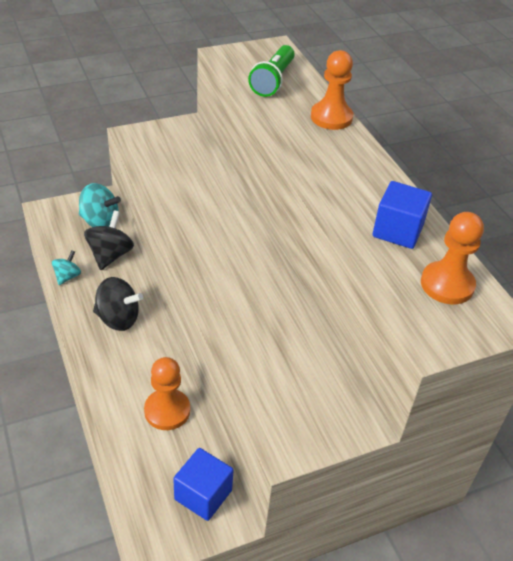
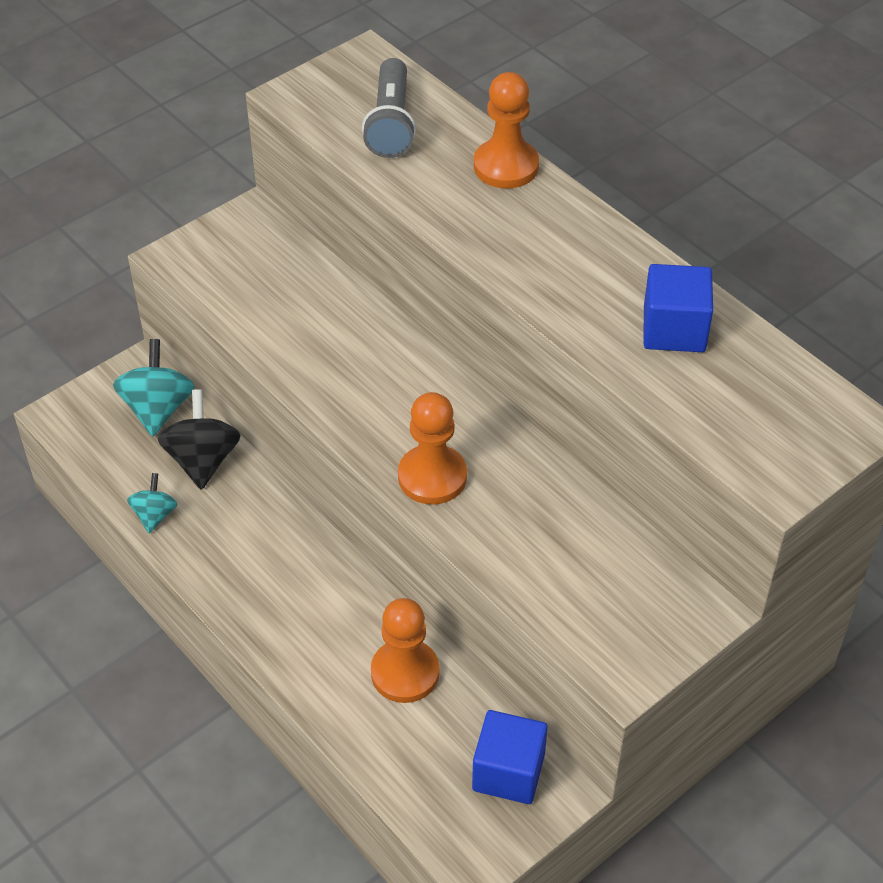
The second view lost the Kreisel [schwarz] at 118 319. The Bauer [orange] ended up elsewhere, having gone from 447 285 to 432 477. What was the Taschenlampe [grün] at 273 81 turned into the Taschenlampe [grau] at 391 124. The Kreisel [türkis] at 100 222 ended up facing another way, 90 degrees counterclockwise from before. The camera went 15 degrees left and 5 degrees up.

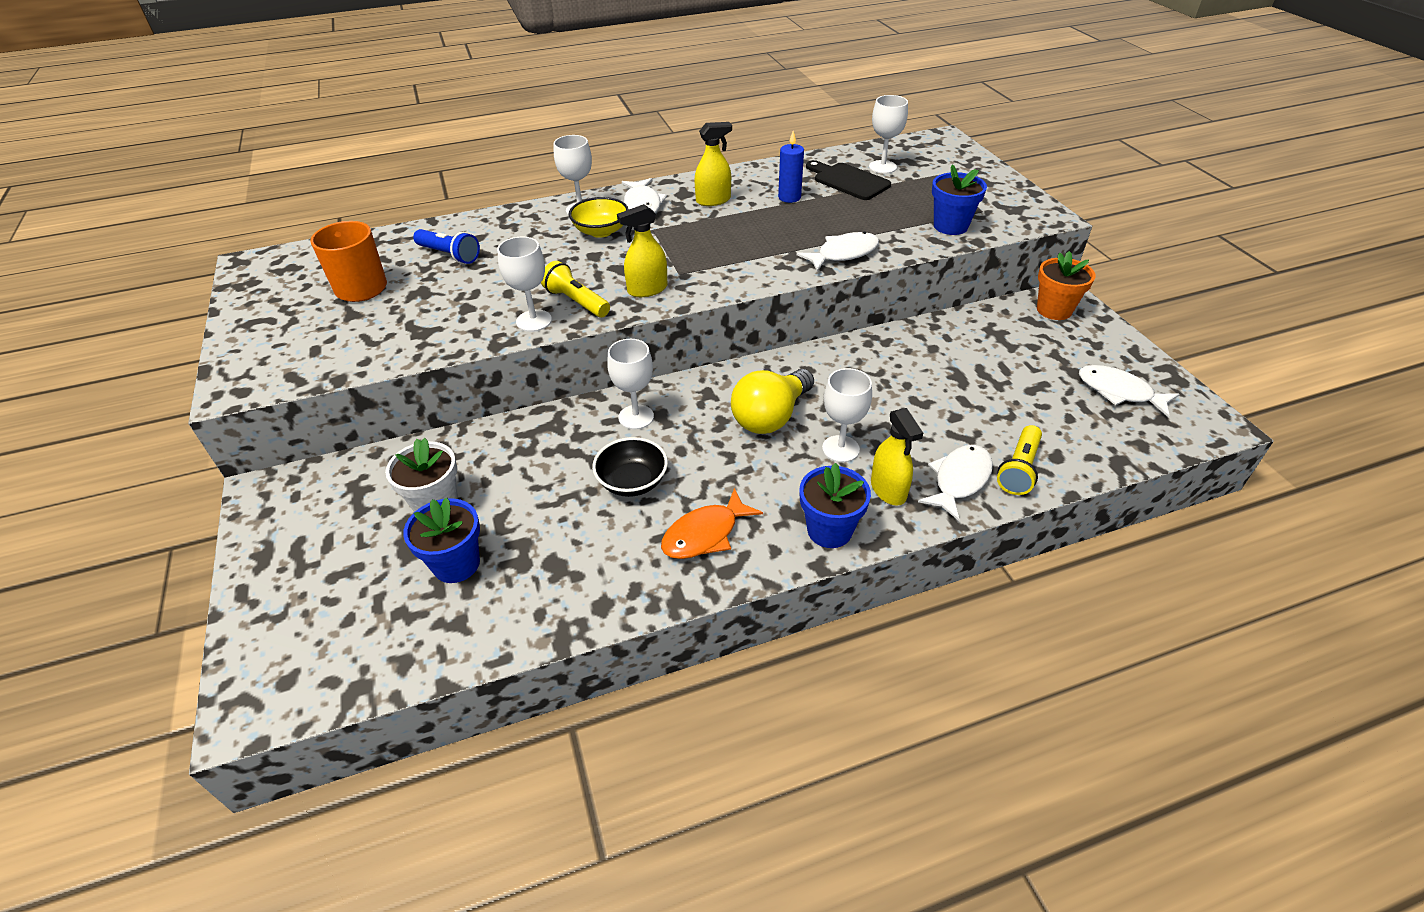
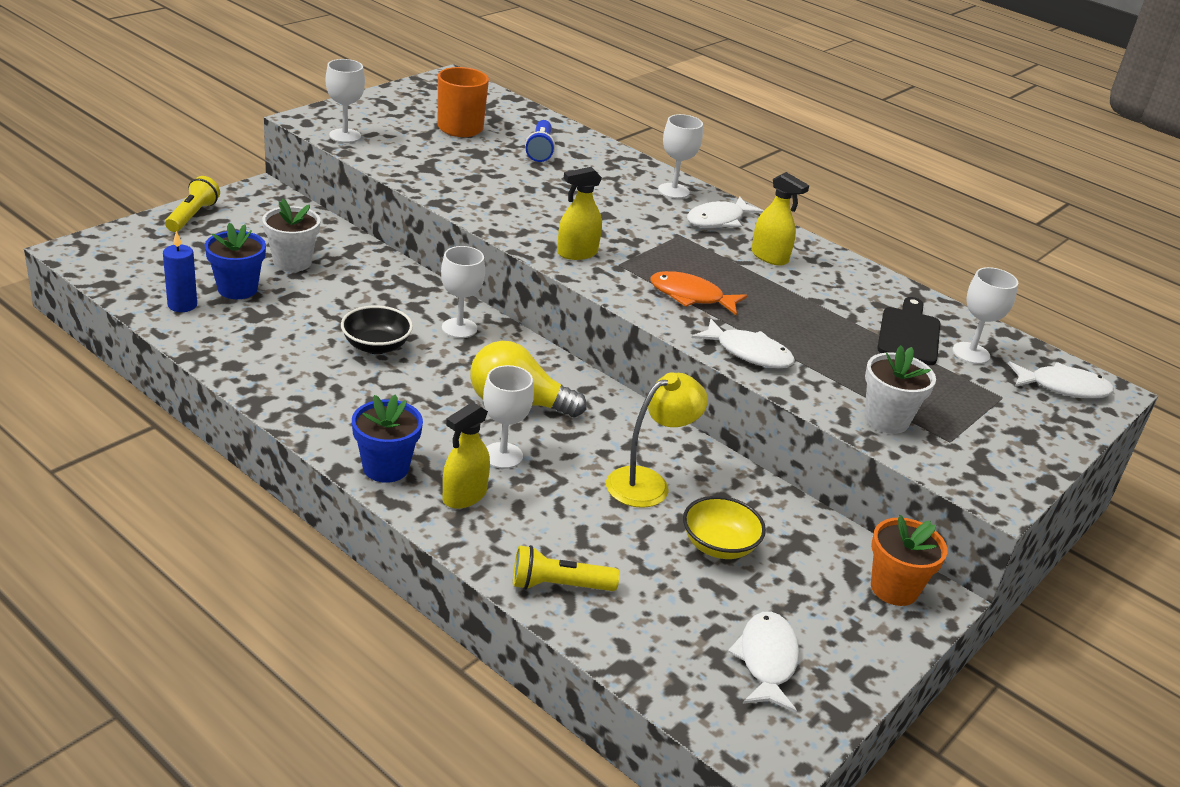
The second view gained the Lampe [gelb] at 648 483. The Kelch [weiß] ended up elsewhere, having gone from 534 321 to 345 136. The Taschenlampe [gelb] ended up elsewhere, having gone from 576 302 to 192 216. The Schüssel [gelb] ended up elsewhere, having gone from 601 231 to 719 545. The Fisch [orange] ended up elsewhere, having gone from 705 534 to 691 296. The Kerze [blau] ended up elsewhere, having gone from 789 197 to 182 305. The Fisch [weiß] ended up elsewhere, having gone from 959 480 to 1063 387. What was the Blumentopf [blau] at 950 226 turned into the Blumentopf [weiß] at 886 420. The Sprühflasche [gelb] at 647 289 ended up facing another way, 60 degrees counterclockwise from before. The camera went 55 degrees right and 10 degrees down.

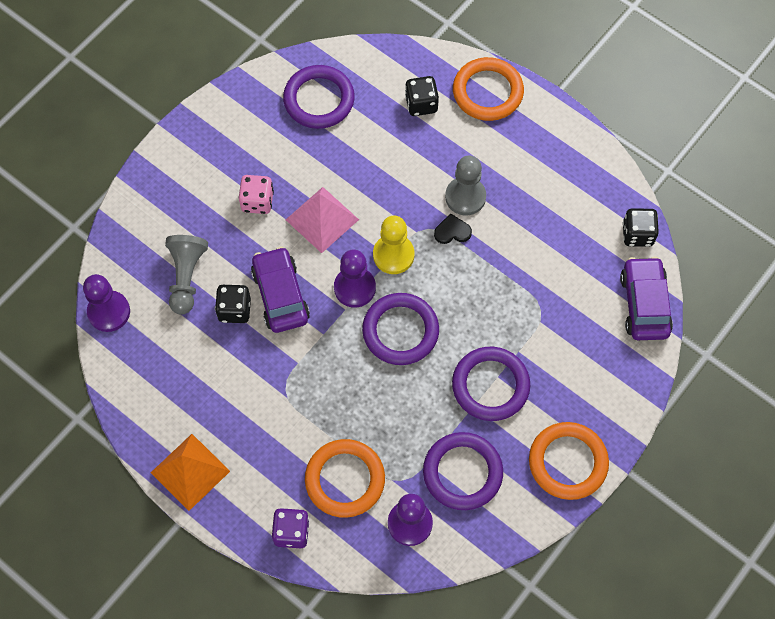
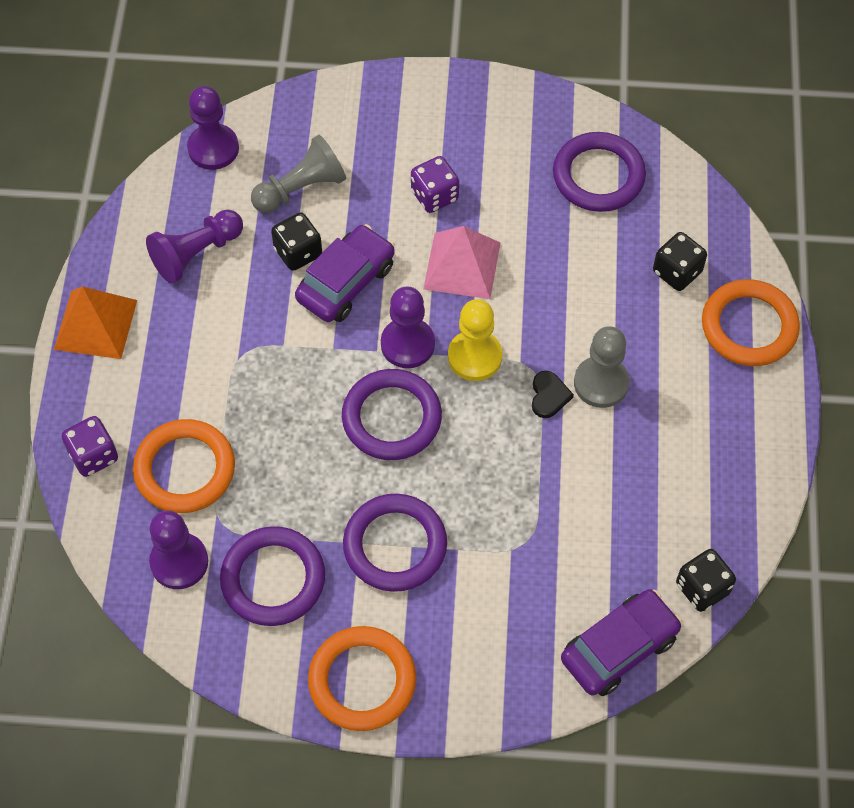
The second view gained the Bauer [lila] at 196 254. What was the Spielwürfel [rosa] at 257 201 turned into the Spielwürfel [lila] at 434 196. The Herz [schwarz] at 452 231 ended up facing another way, 45 degrees clockwise from before. The camera went 55 degrees right and 5 degrees down.

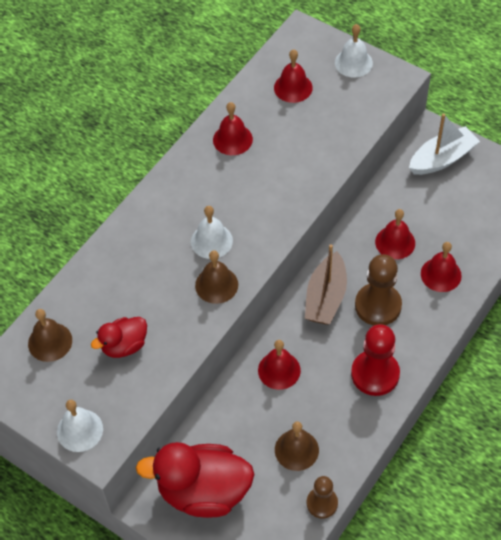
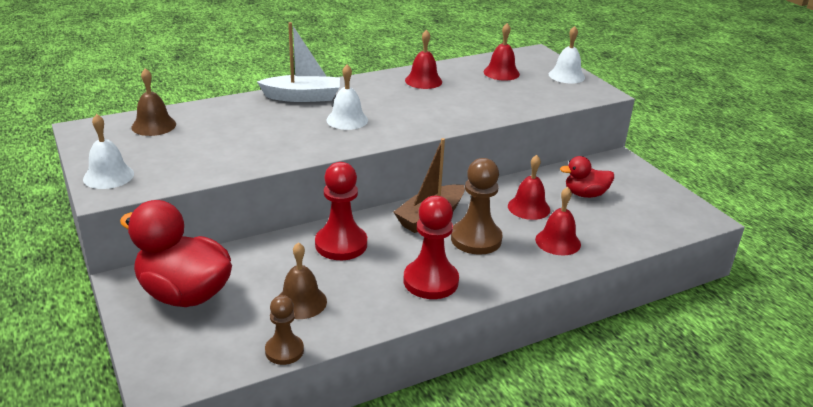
The second view lost the Glocke [braun] at 216 285. The Ente [rot] ended up elsewhere, having gone from 124 345 to 585 194. The Boot [weiß] ended up elsewhere, having gone from 442 159 to 302 97. Where the Glocke [rot] stood at 279 370, the Bauer [rot] came to stand at 341 244. The camera went 25 degrees right and 25 degrees down.

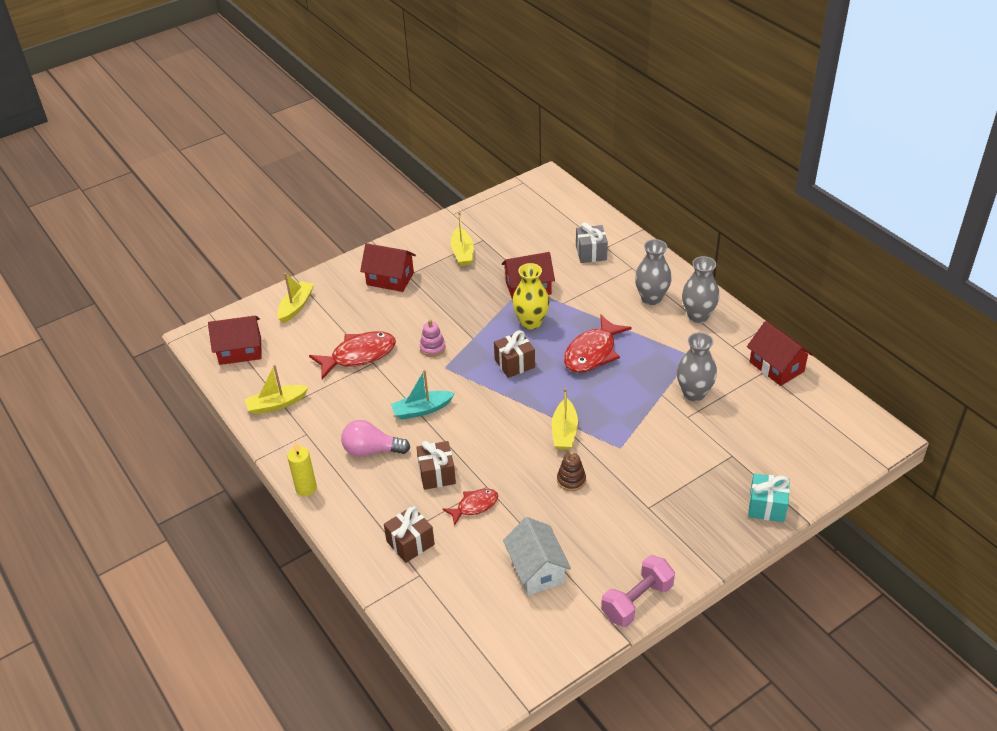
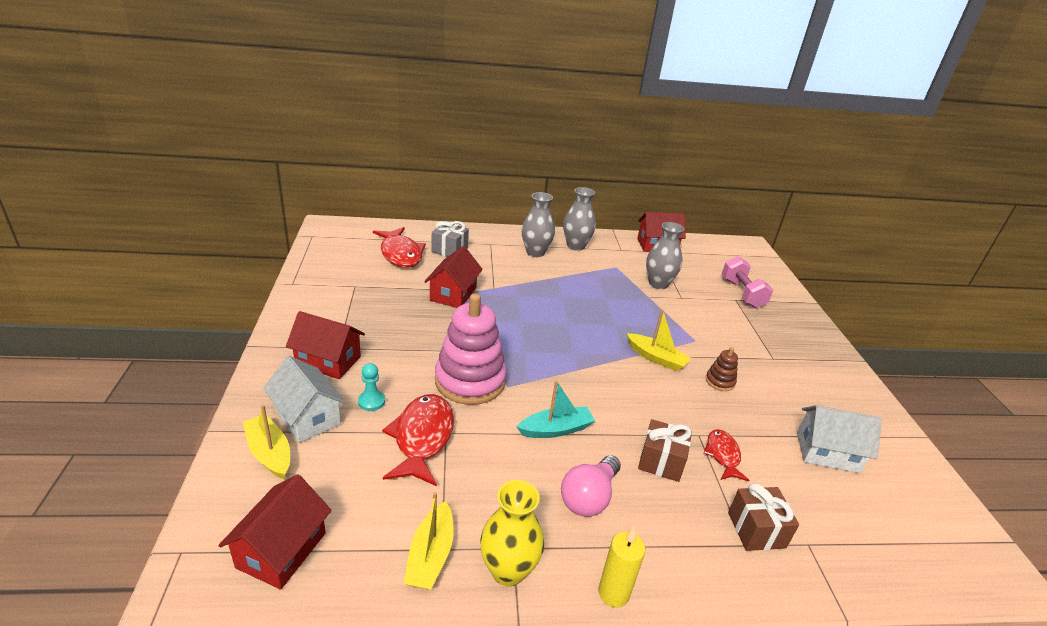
The second view lost the Boot [gelb] at 462 253. The second view lost the Geschenk [braun] at 514 363. The second view lost the Geschenk [türkis] at 767 507. The second view gained the Haus [weiß] at 307 417. The second view gained the Bauer [türkis] at 371 401. The Vase [gelb] ended up elsewhere, having gone from 531 322 to 508 570. The Fisch [rot] ended up elsewhere, having gone from 592 352 to 400 254. The Hantel [rosa] ended up elsewhere, having gone from 637 601 to 742 293. The Haus [rot] at 390 279 ended up facing another way, 60 degrees clockwise from before. The Boot [türkis] at 422 410 ended up facing another way, 120 degrees counterclockwise from before. The size of the Stapelspielzeug [rosa] at 432 348 changed by a factor of 2.27. The camera went 65 degrees left and 10 degrees down.

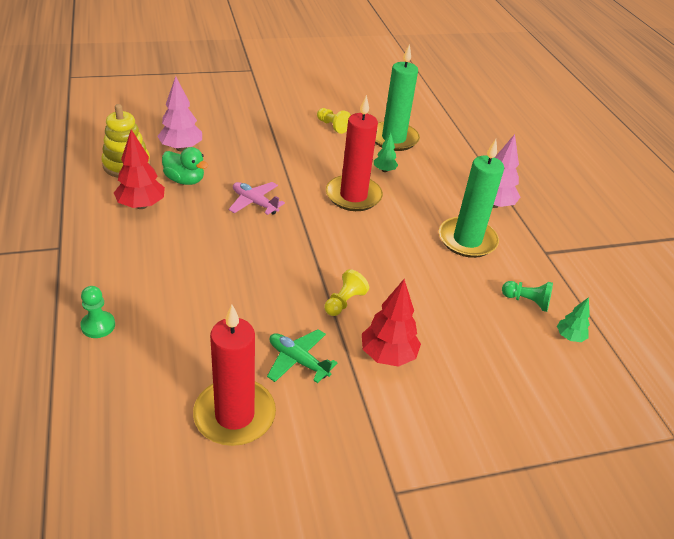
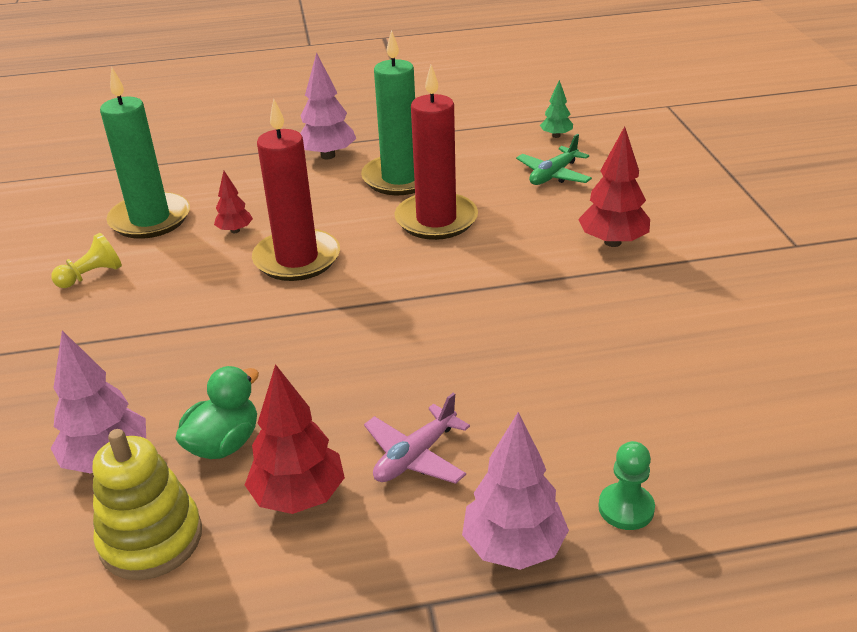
The second view lost the Bauer [gelb] at 344 302. The second view lost the Bauer [grün] at 527 301. The second view gained the Baum [rosa] at 513 547. The Kerze [rot] ended up elsewhere, having gone from 234 415 to 436 220. The Flugzeug [rosa] ended up elsewhere, having gone from 254 203 to 415 456. The Flugzeug [grün] ended up elsewhere, having gone from 298 361 to 553 175. What was the Baum [grün] at 384 170 turned into the Baum [rot] at 235 230. The camera went 80 degrees left and 5 degrees down.

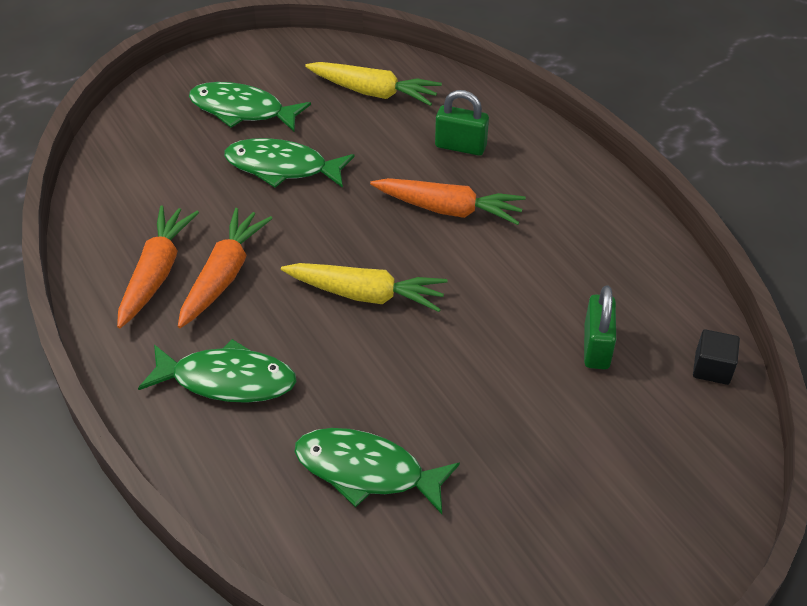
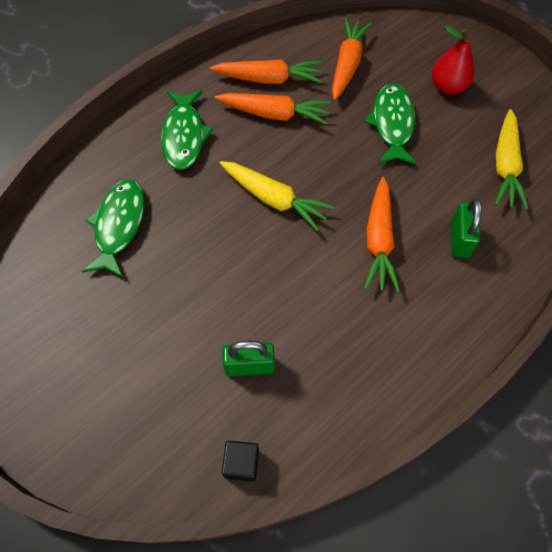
The second view gained the Karotte [orange] at 347 64. Where the Fisch [grün] stood at 242 110, the Birne [rot] came to stand at 447 87. The Karotte [gelb] at 366 294 ended up facing another way, 60 degrees counterclockwise from before. The camera went 80 degrees right and 15 degrees up.

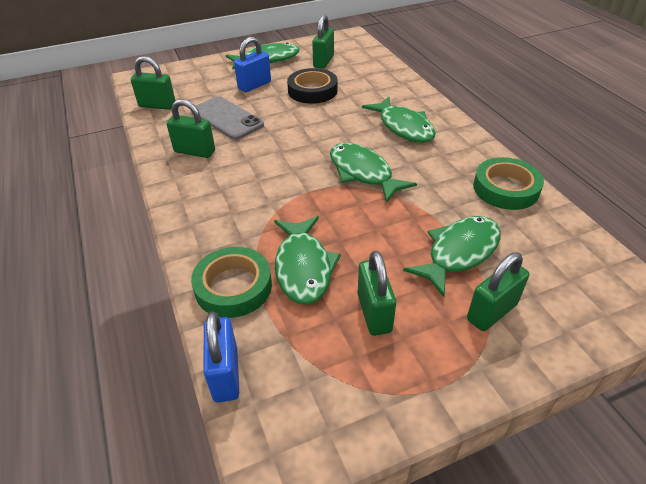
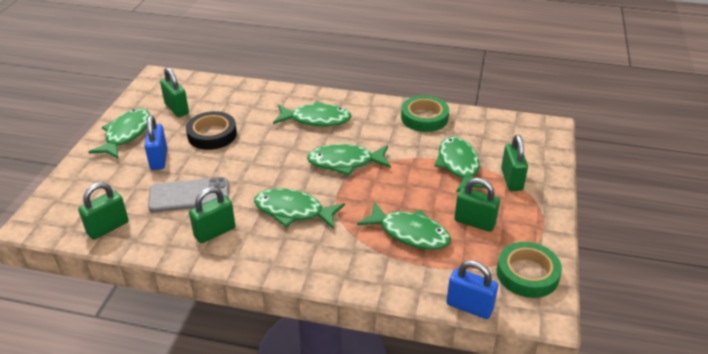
The second view gained the Fisch [grün] at 293 211. The Klebeband [grün] ended up elsewhere, having gone from 233 286 to 527 274. The camera went 55 degrees left and 5 degrees down.

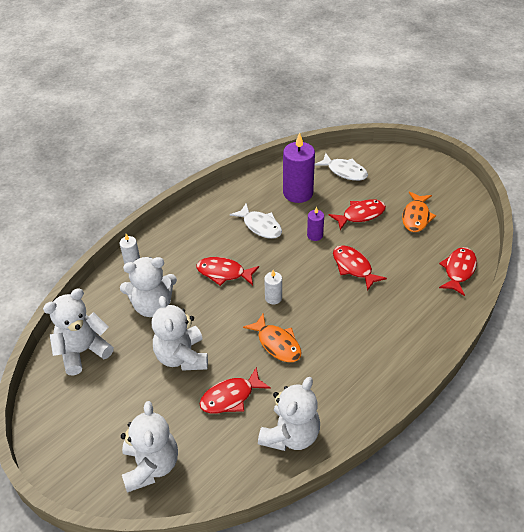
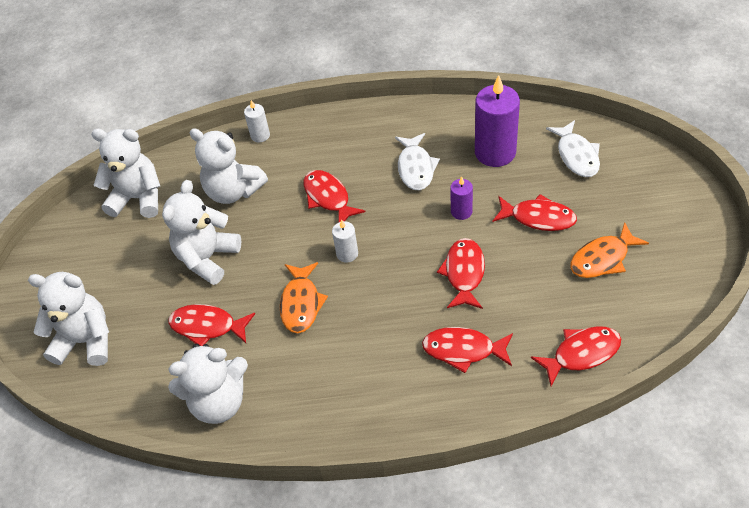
The second view gained the Fisch [rot] at 463 350. The Teddybär [weiß] at 151 465 ended up facing another way, 120 degrees counterclockwise from before. The camera went 45 degrees right and 5 degrees up.

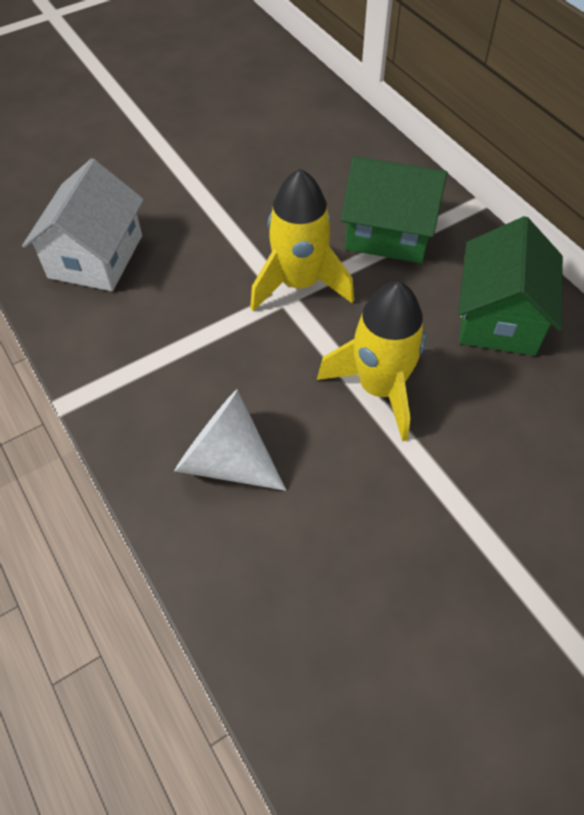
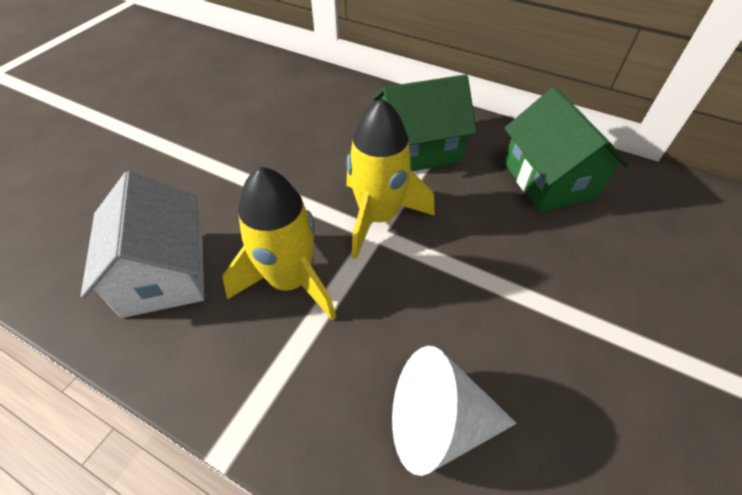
The Rakete [gelb] ended up elsewhere, having gone from 379 388 to 290 281. The camera went 30 degrees left and 5 degrees down.

